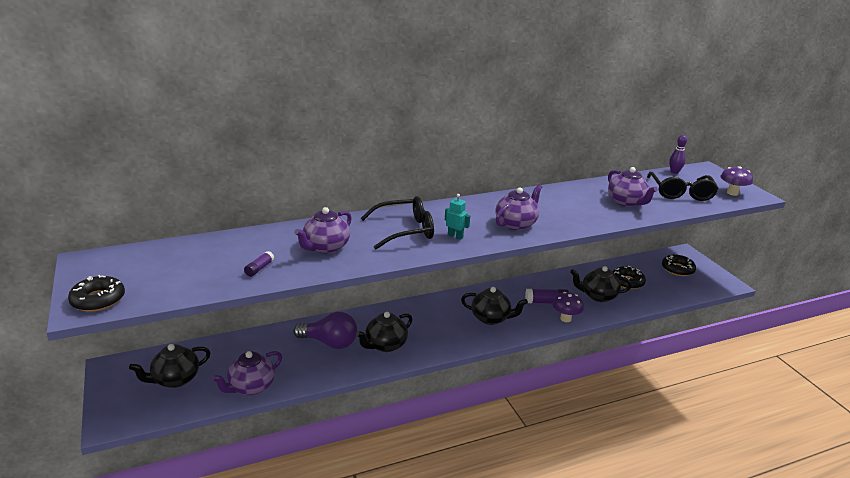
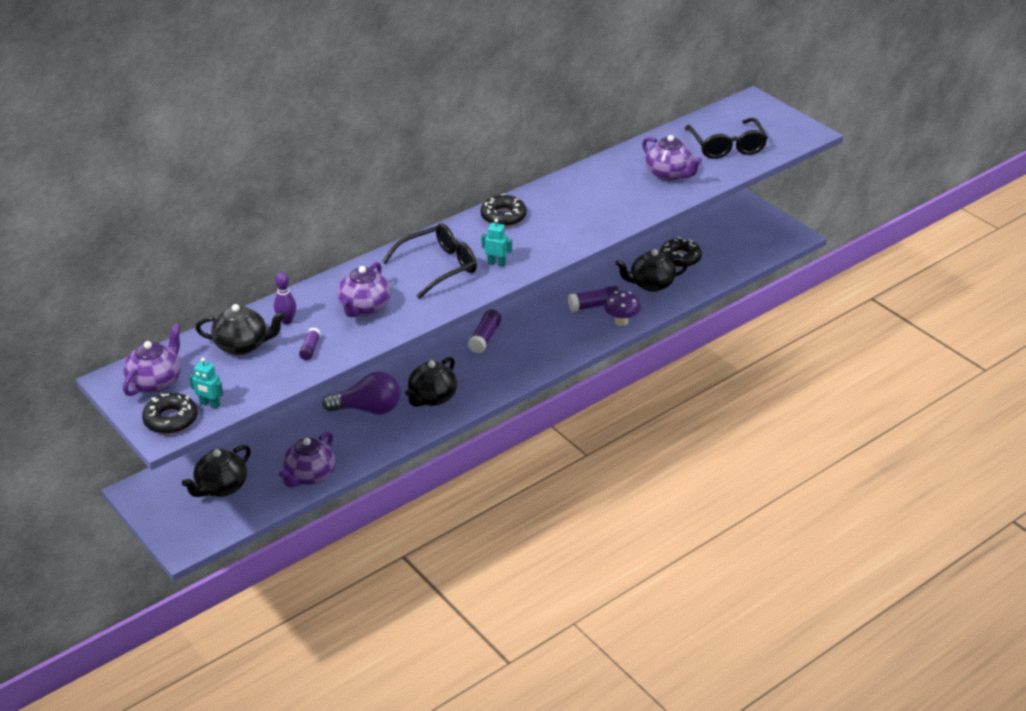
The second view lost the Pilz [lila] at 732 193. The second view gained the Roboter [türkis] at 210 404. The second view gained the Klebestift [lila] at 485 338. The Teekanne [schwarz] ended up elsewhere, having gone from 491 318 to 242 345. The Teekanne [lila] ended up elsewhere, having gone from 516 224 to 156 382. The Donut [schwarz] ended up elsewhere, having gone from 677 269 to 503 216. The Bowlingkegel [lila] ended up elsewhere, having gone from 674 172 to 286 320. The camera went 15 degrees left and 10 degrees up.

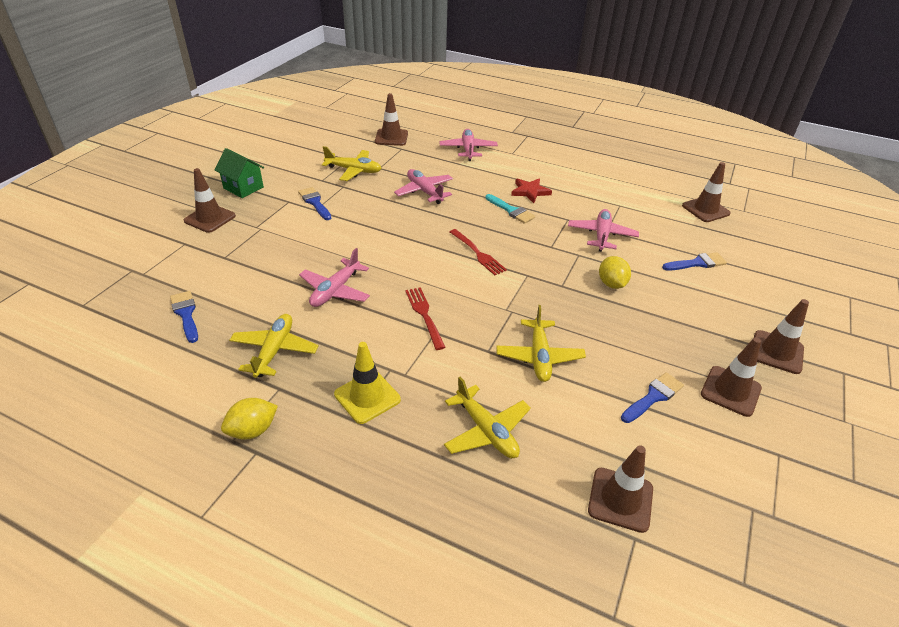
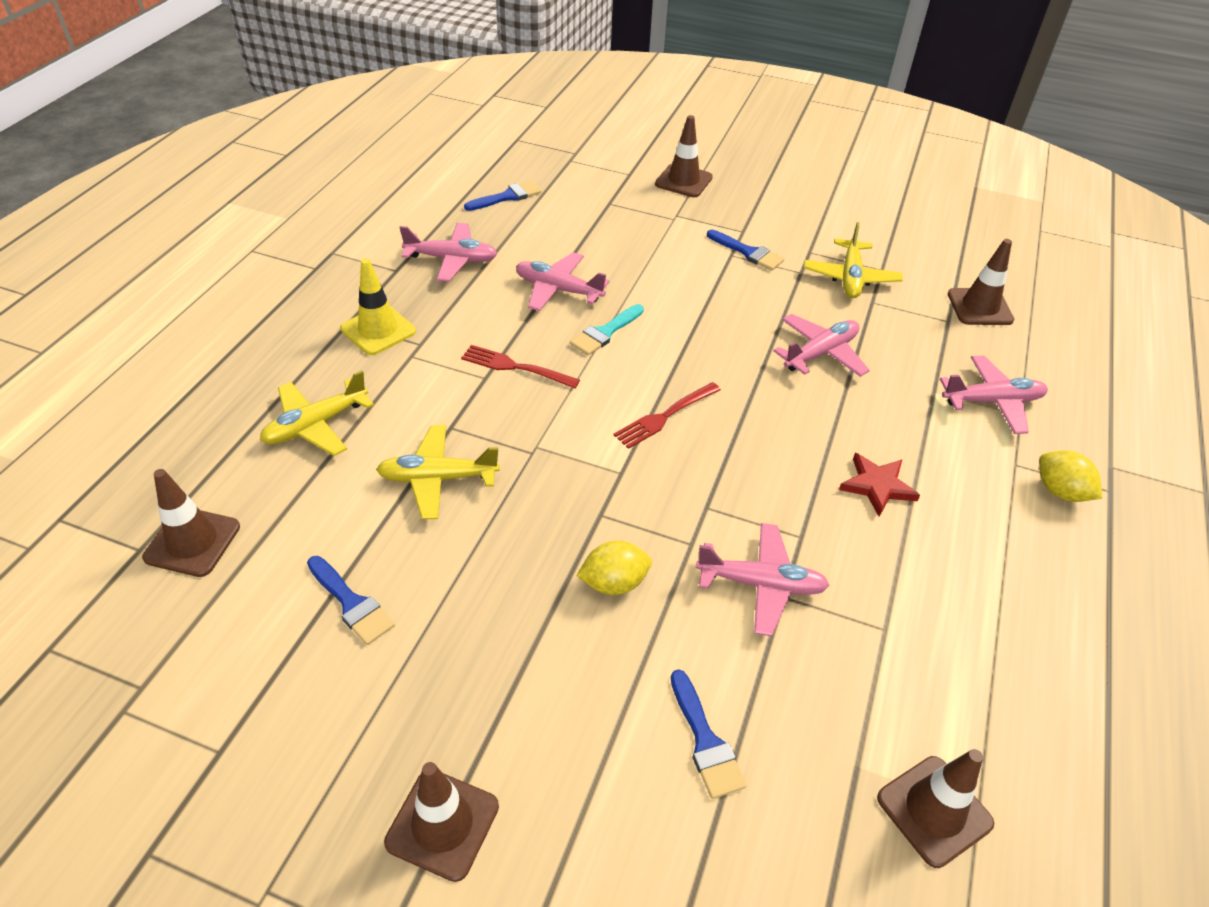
The second view lost the Haus [grün] at 243 188. The second view lost the Leitkegel [braun] at 730 391. The Zitrone [gelb] ended up elsewhere, having gone from 253 430 to 1060 491. The Pinsel [türkis] ended up elsewhere, having gone from 511 210 to 605 332. What was the Flugzeug [gelb] at 274 350 turned into the Flugzeug [rosa] at 452 259. The Pinsel [blau] at 315 202 ended up facing another way, 75 degrees clockwise from before. The Gabel [rot] at 425 315 ended up facing another way, 135 degrees counterclockwise from before. The camera went 85 degrees right and 5 degrees up.

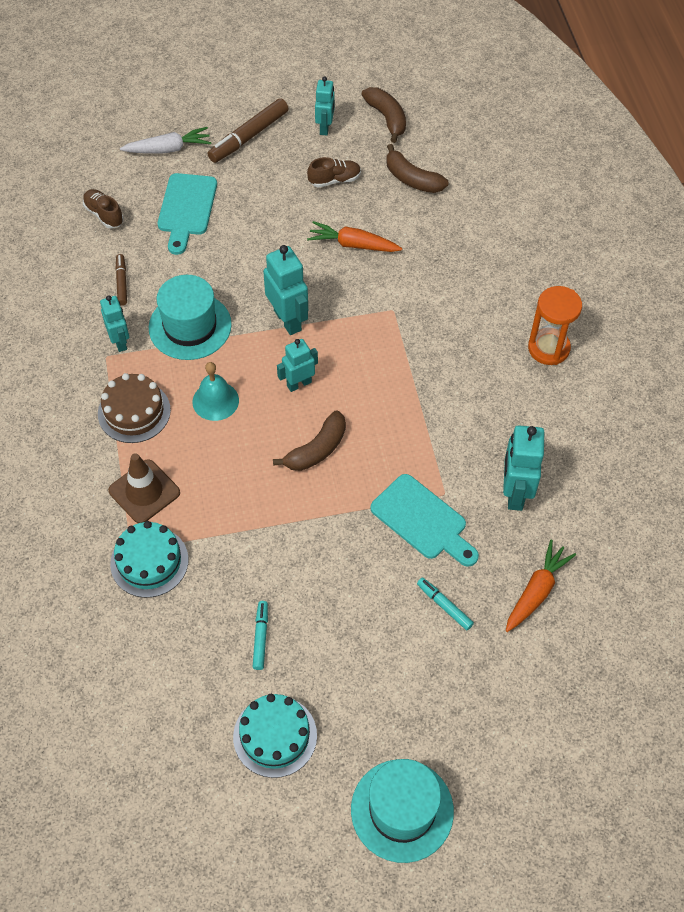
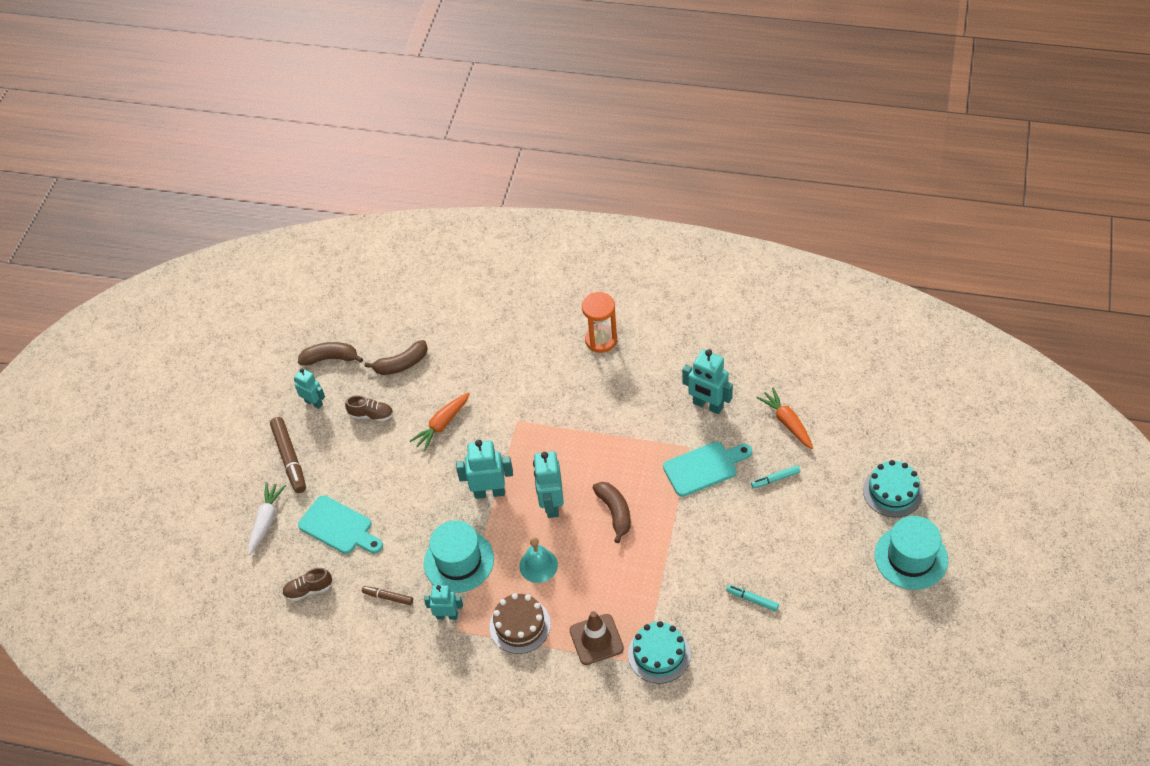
The Kuchen [türkis] ended up elsewhere, having gone from 275 736 to 892 491. The Schuh [braun] at 334 180 ended up facing another way, 90 degrees clockwise from before. The size of the Roboter [türkis] at 299 384 changed by a factor of 1.55. The camera went 60 degrees left and 5 degrees down.

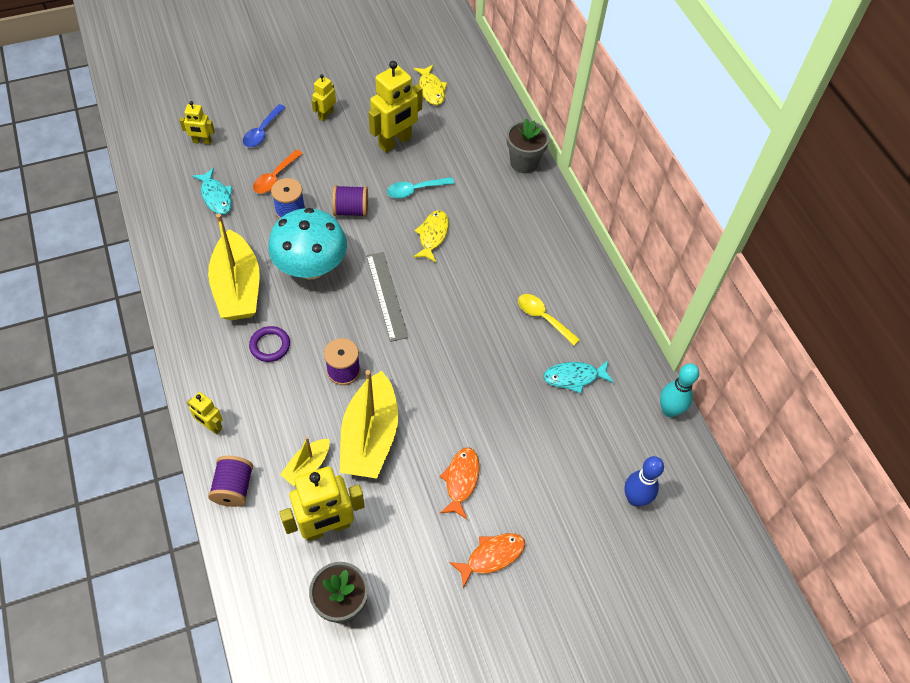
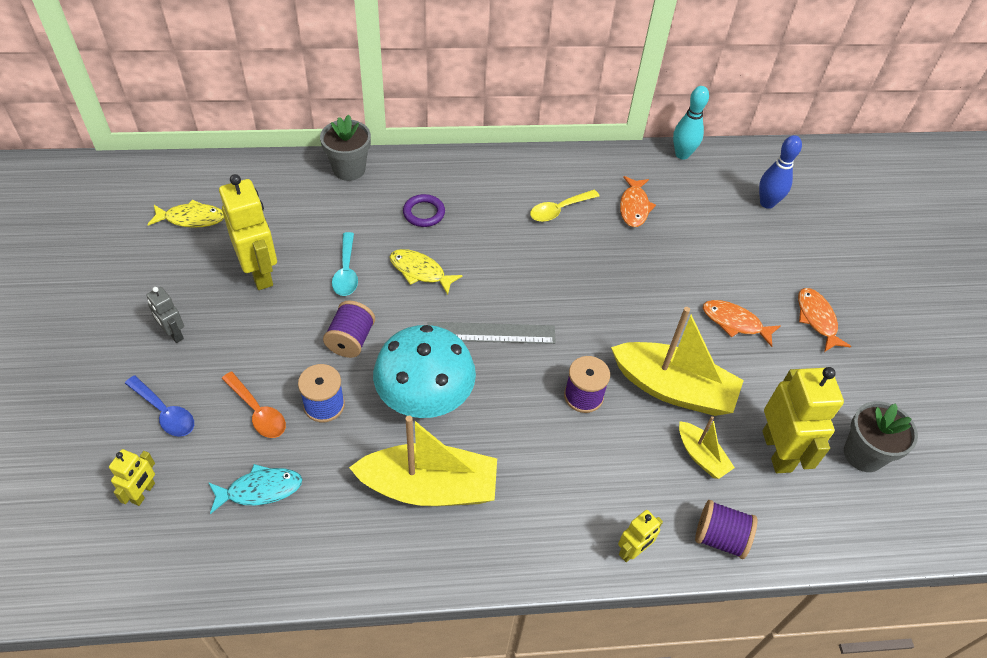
The Ring [lila] ended up elsewhere, having gone from 270 345 to 424 213. What was the Roboter [gelb] at 326 115 turned into the Roboter [grau] at 173 333. What was the Fisch [türkis] at 574 377 turned into the Fisch [orange] at 634 207. The camera went 75 degrees left and 5 degrees down.

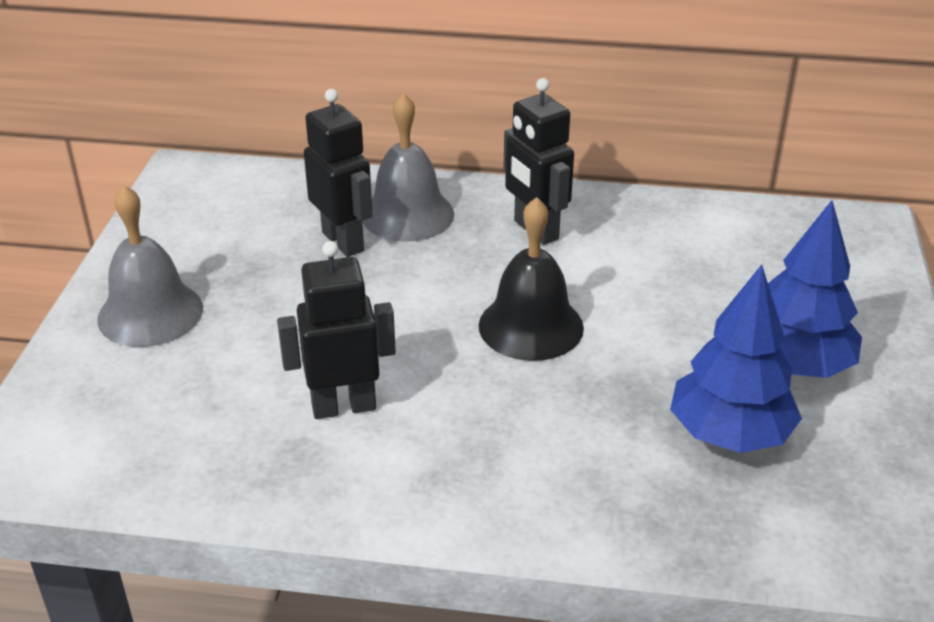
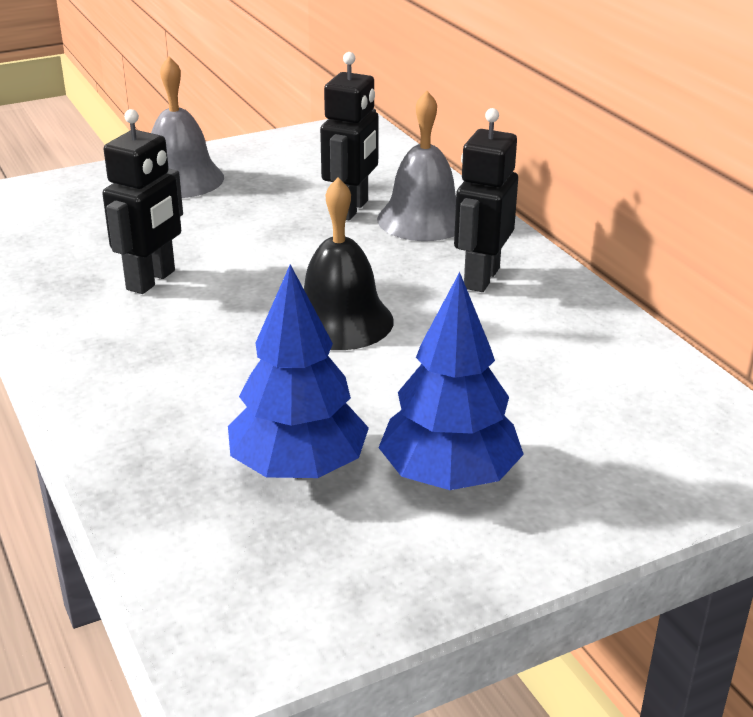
The Roboter [schwarz] at 343 406 ended up facing another way, 75 degrees clockwise from before. The camera went 55 degrees right and 5 degrees down.

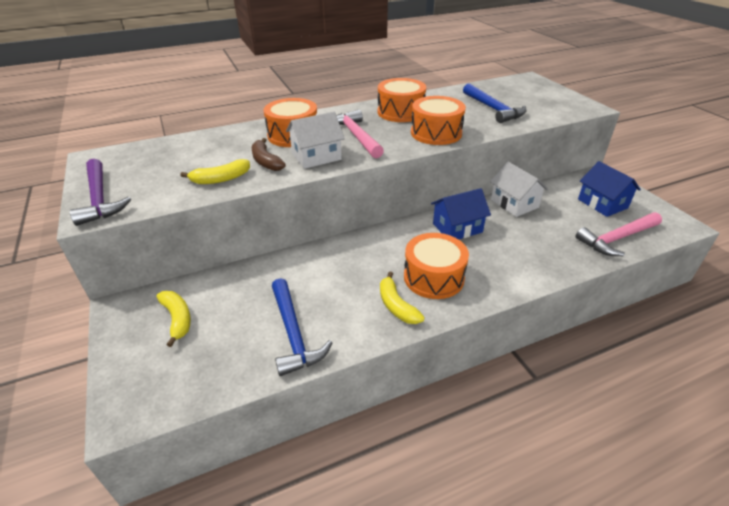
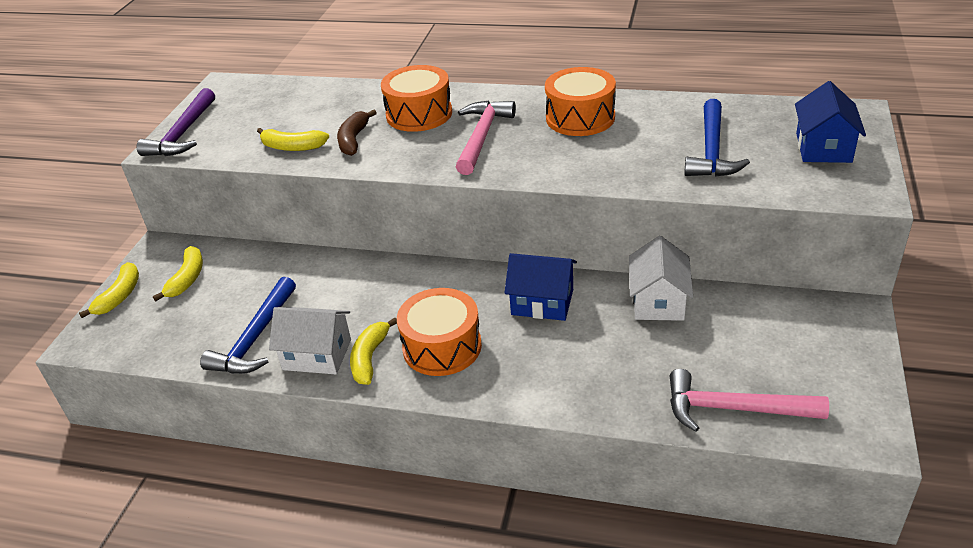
The second view lost the Trommel [orange] at 436 133. The second view gained the Banane [gelb] at 120 296. The Haus [weiß] ended up elsewhere, having gone from 316 157 to 317 355. The Haus [blau] ended up elsewhere, having gone from 602 203 to 823 147. The camera went 40 degrees right and 0 degrees up.

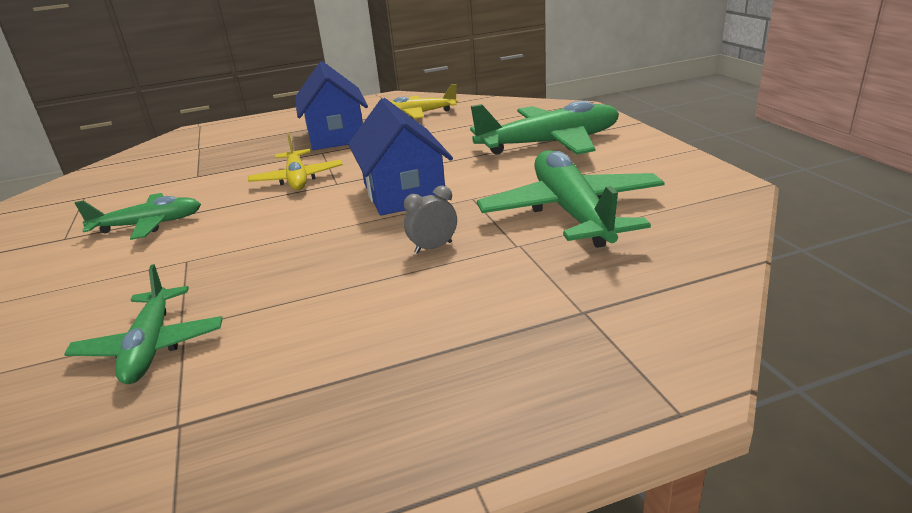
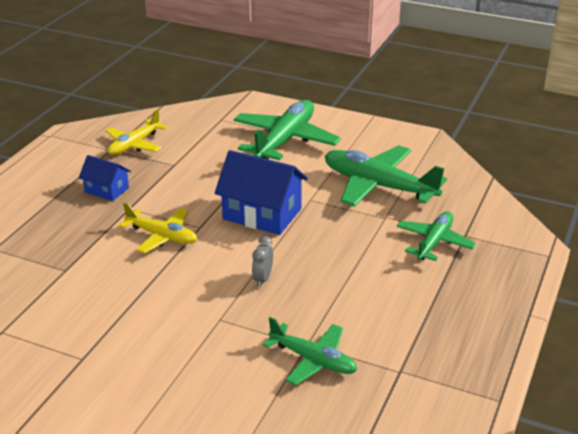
The Flugzeug [grün] ended up elsewhere, having gone from 149 225 to 434 242. The Wecker [grau] ended up elsewhere, having gone from 433 247 to 262 279. The size of the Haus [blau] at 336 136 changed by a factor of 0.56. The camera went 50 degrees left and 5 degrees up.

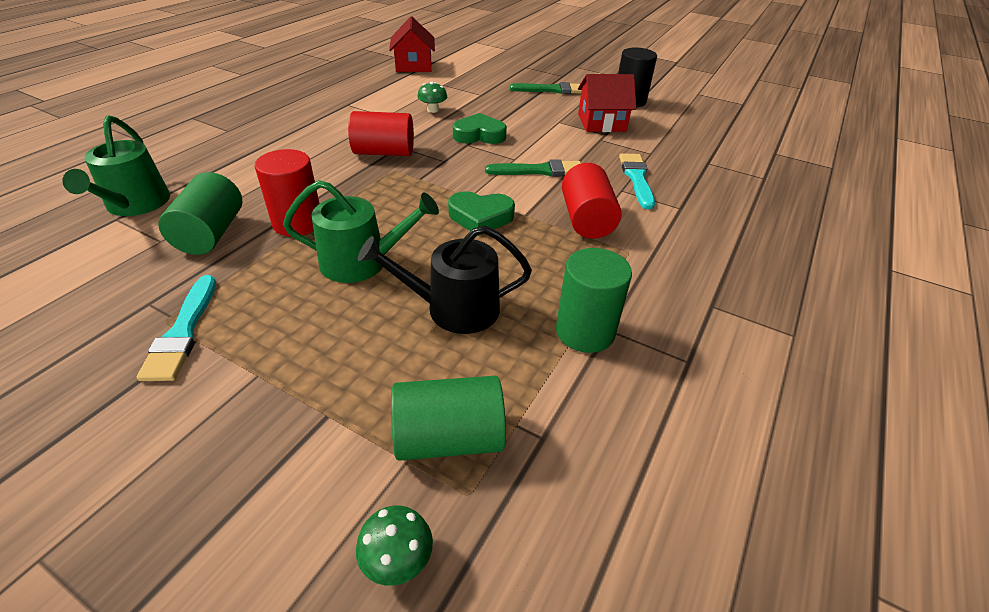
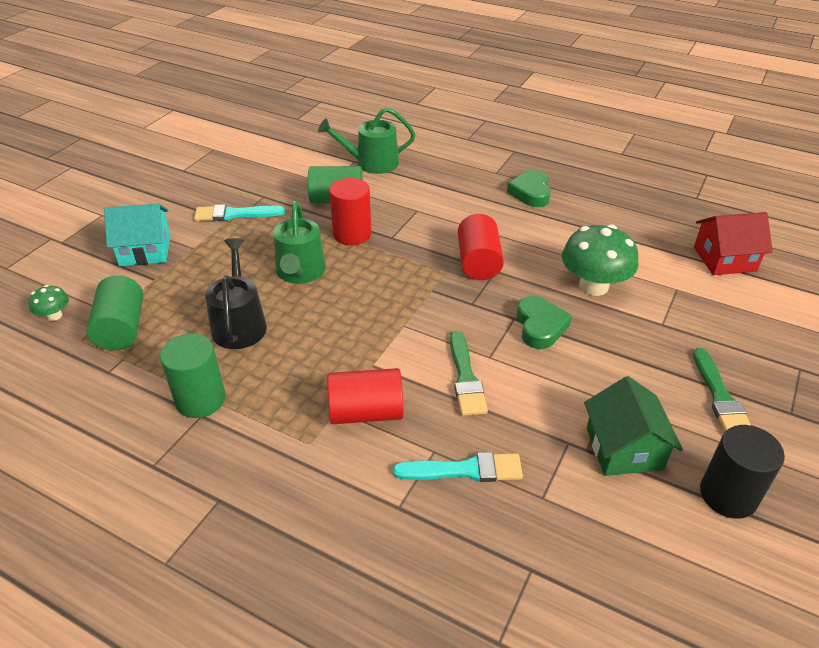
The second view gained the Haus [türkis] at 145 250. The Herz [grün] ended up elsewhere, having gone from 480 217 to 531 193. What was the Haus [rot] at 601 123 turned into the Haus [grün] at 624 448. The size of the Pilz [grün] at 433 110 changed by a factor of 2.07. The camera went 90 degrees right and 0 degrees up.

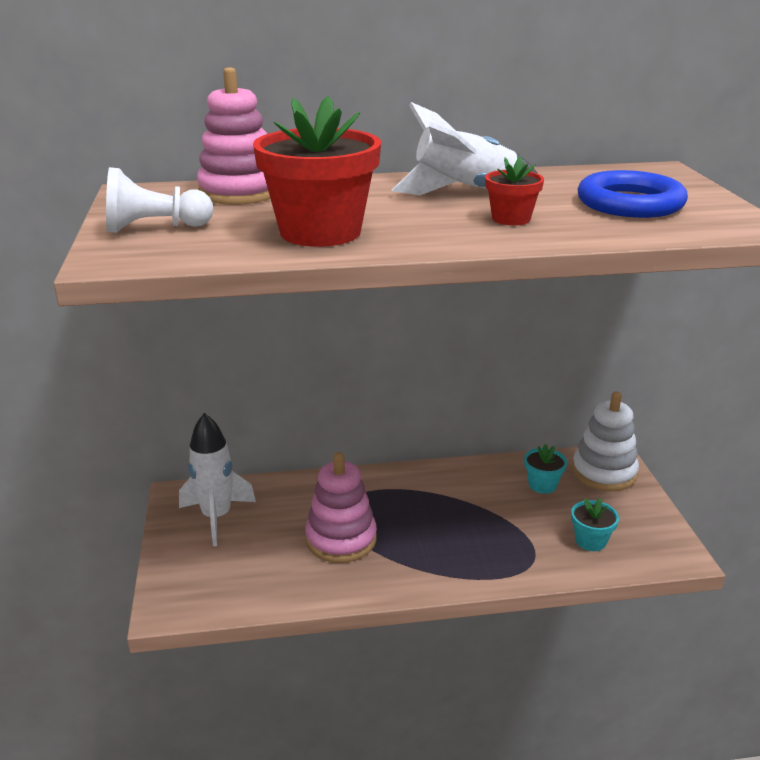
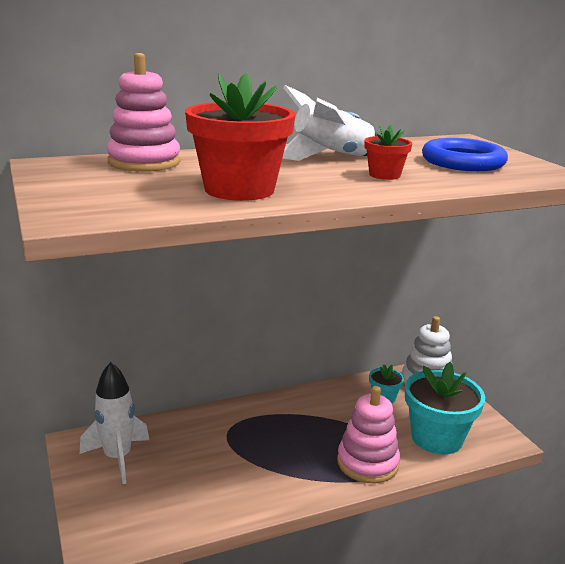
The second view lost the Bauer [weiß] at 155 228. The Stapelspielzeug [rosa] ended up elsewhere, having gone from 341 539 to 367 463. The size of the Blumentopf [türkis] at 590 541 changed by a factor of 2.04. The camera went 15 degrees left and 5 degrees down.

